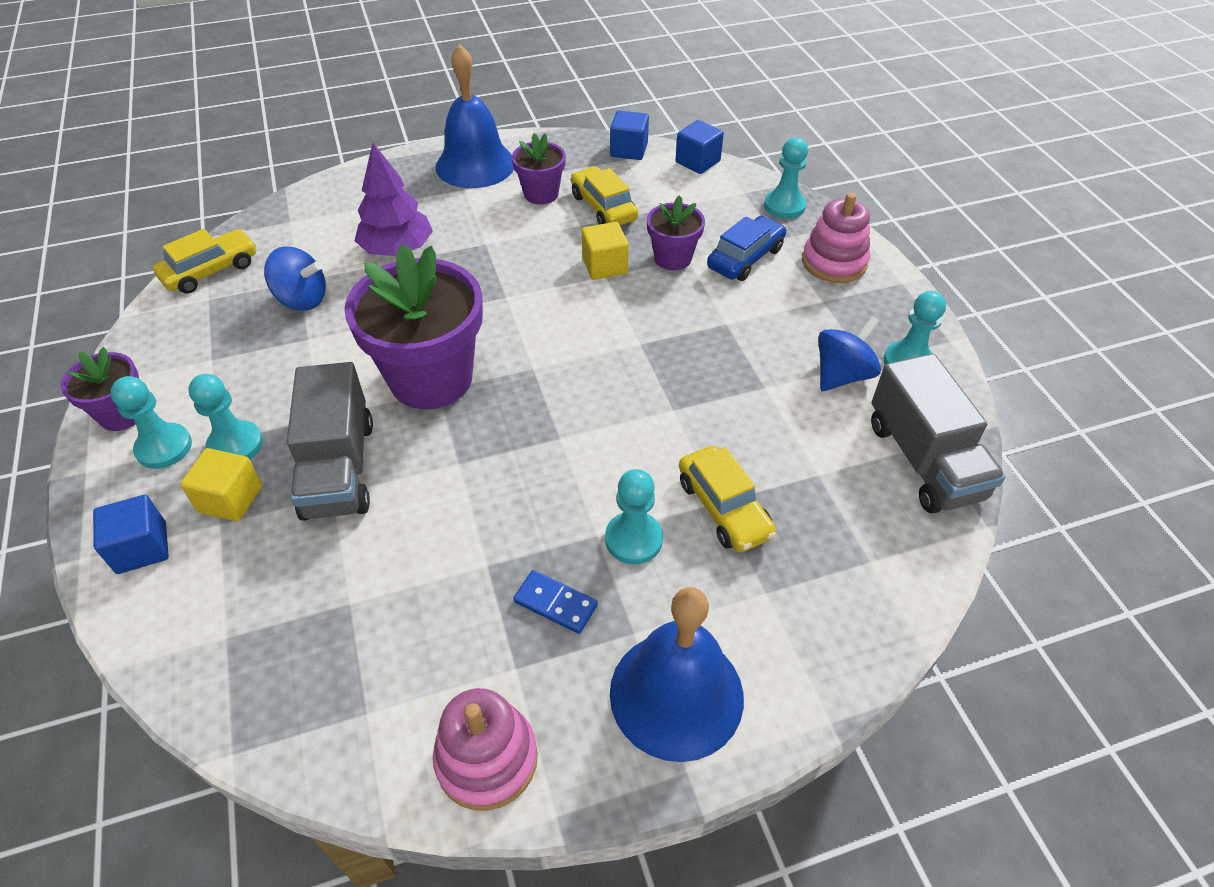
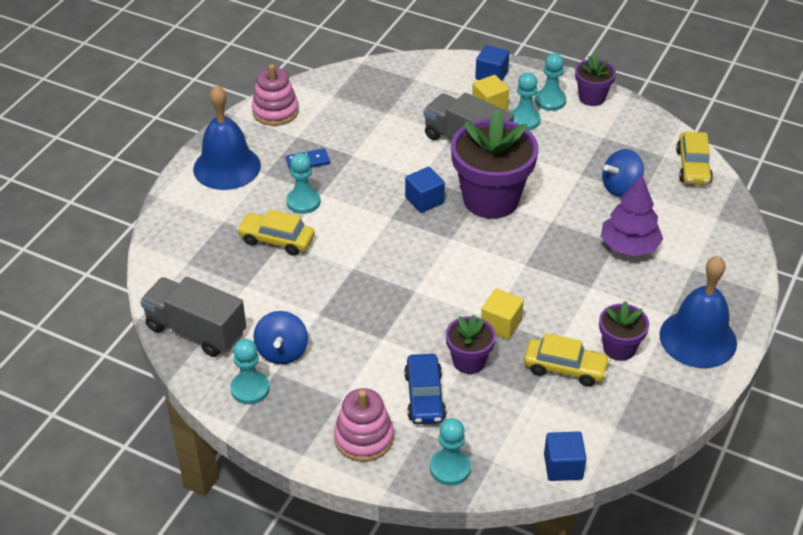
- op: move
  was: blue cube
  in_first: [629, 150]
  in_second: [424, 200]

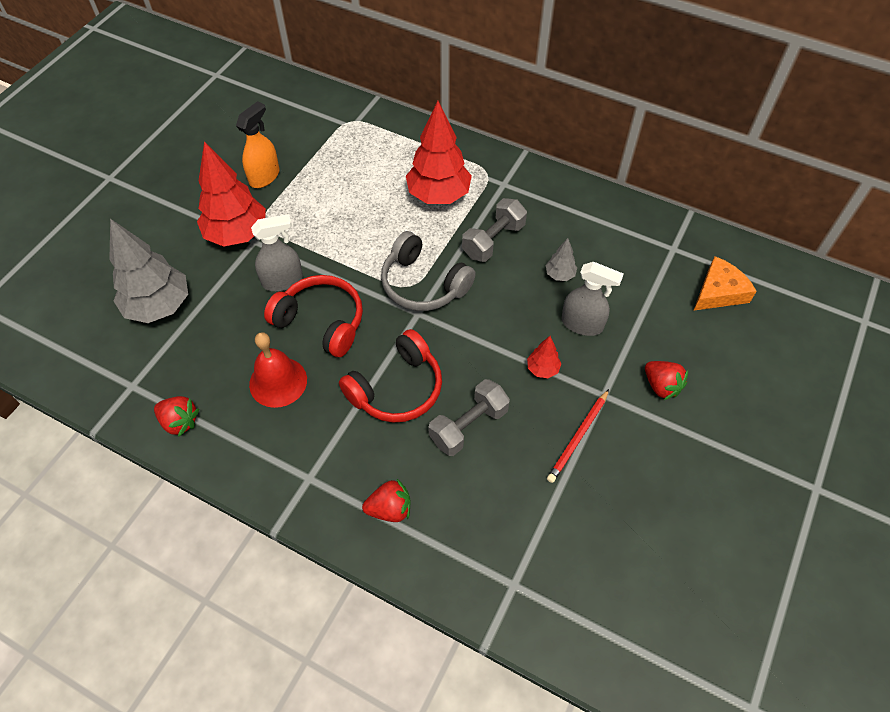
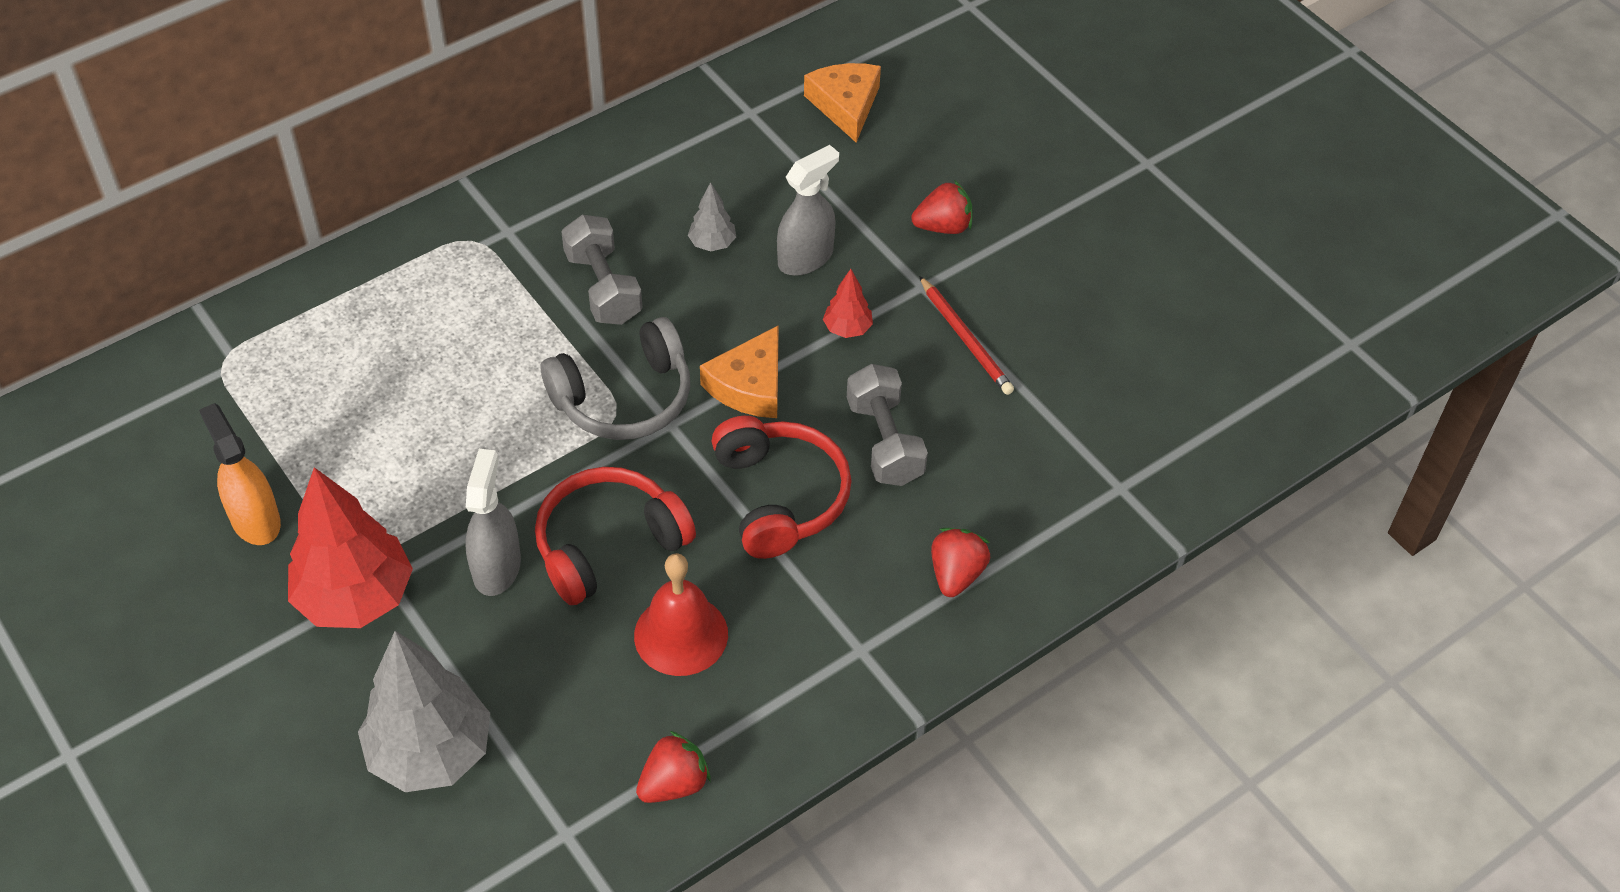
- op: delete
  was: red tree
  in_first: [438, 195]
- op: insert
  now: orange cheese
  in_second: [749, 385]

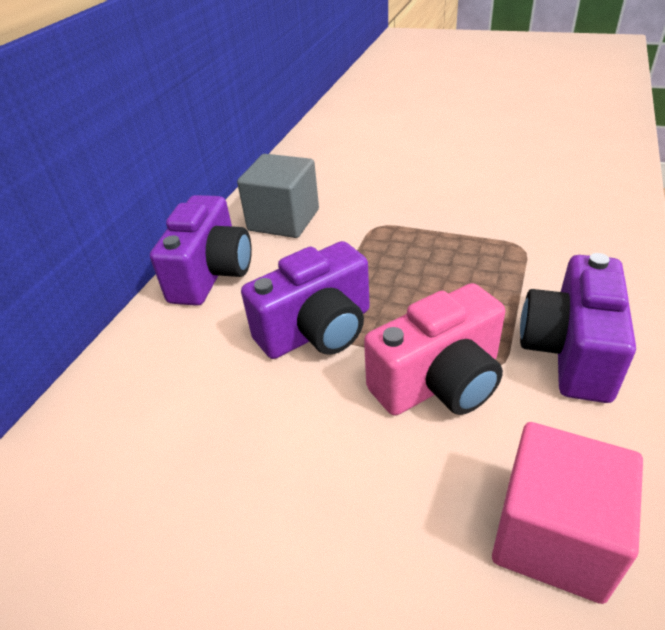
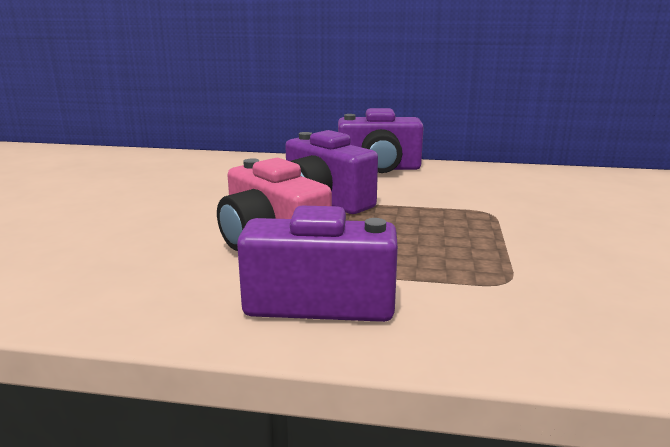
- op: delete
  was: grey cube
  in_first: [283, 220]
- op: delete
  was: pink cube
  in_first: [553, 536]

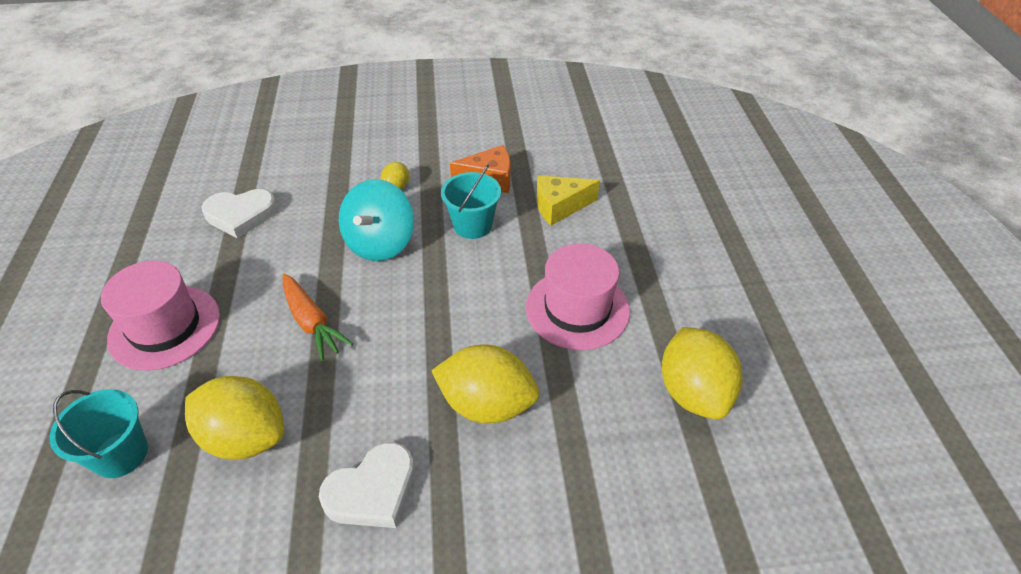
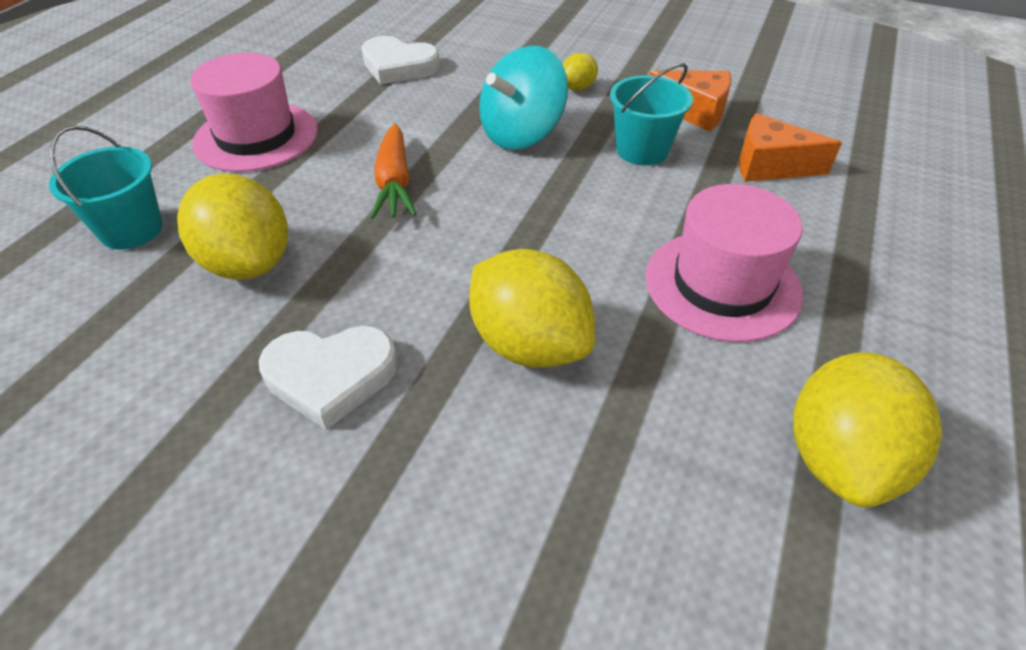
- op: recolor
  was: yellow cheese
  now: orange cheese
  in_first: [559, 207]
  in_second: [770, 165]

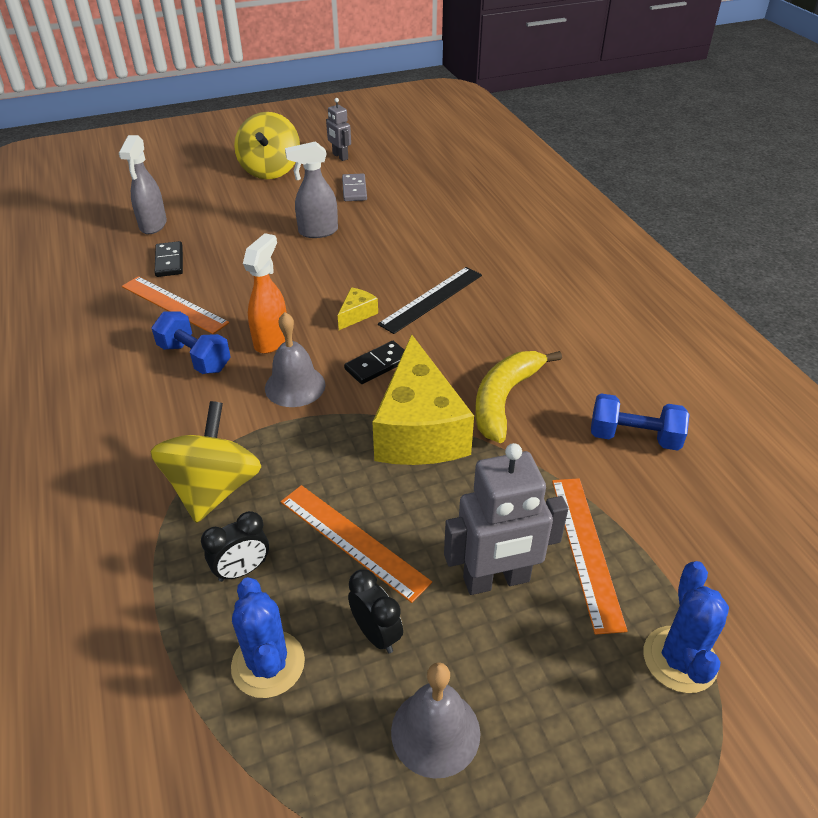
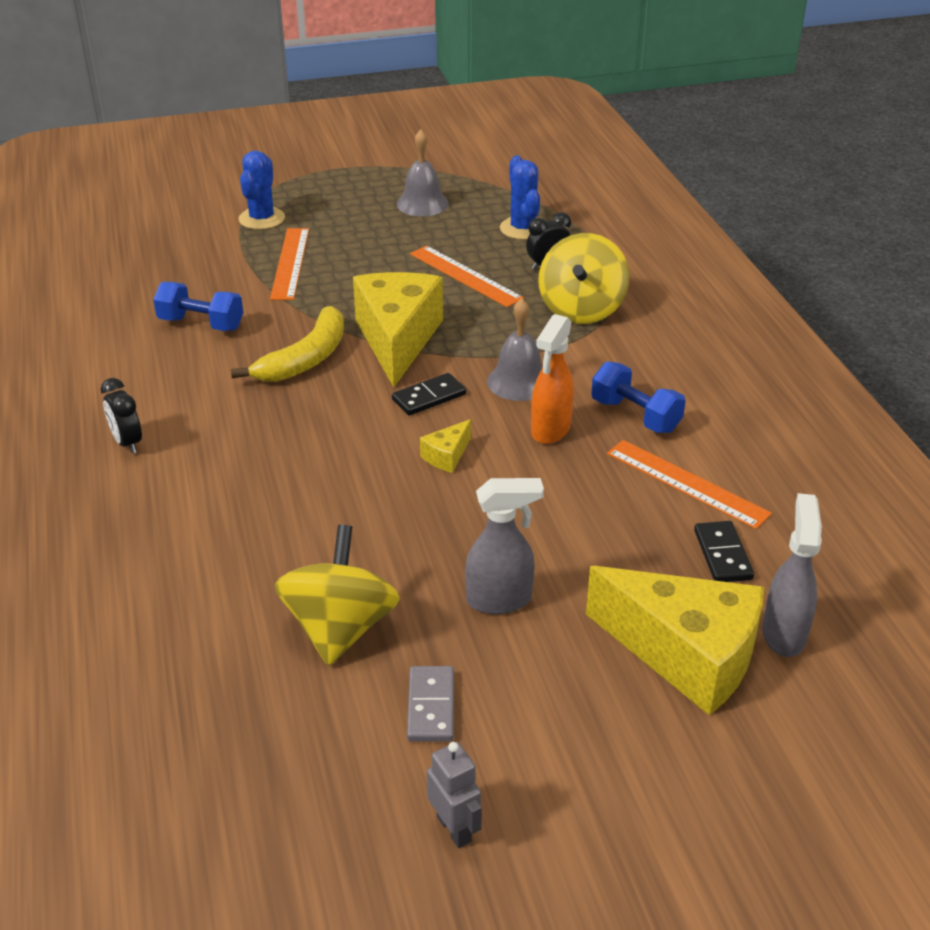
- op: delete
  was: black ruler
  in_first: [431, 299]
- op: delete
  was: grey robot
  in_first: [496, 580]
- op: insert
  now: yellow cheese
  in_second: [686, 655]
- op: move
  was: yellow spinning top
  in_first: [270, 170]
  in_second: [340, 628]
- op: move
  was: black clock
  in_first: [376, 634]
  in_second: [127, 443]

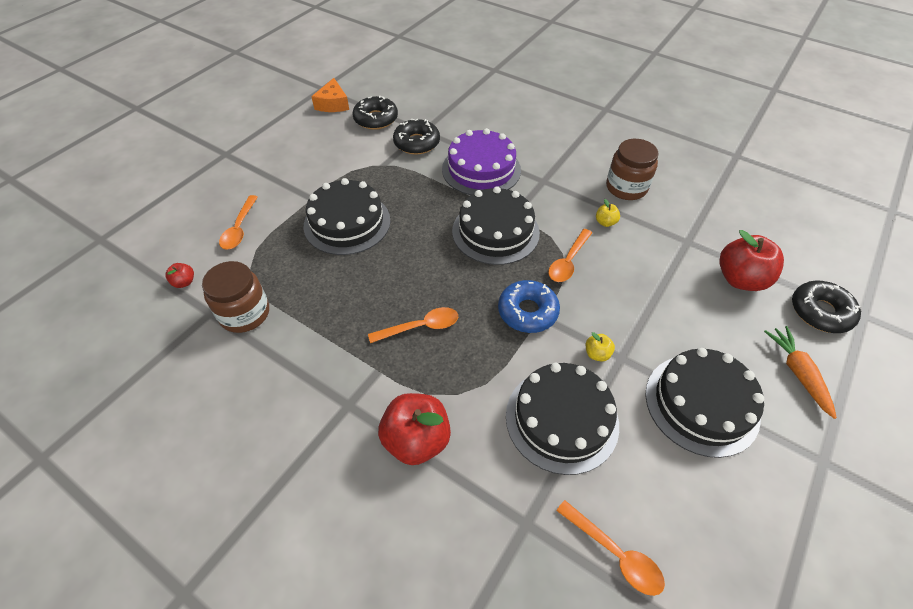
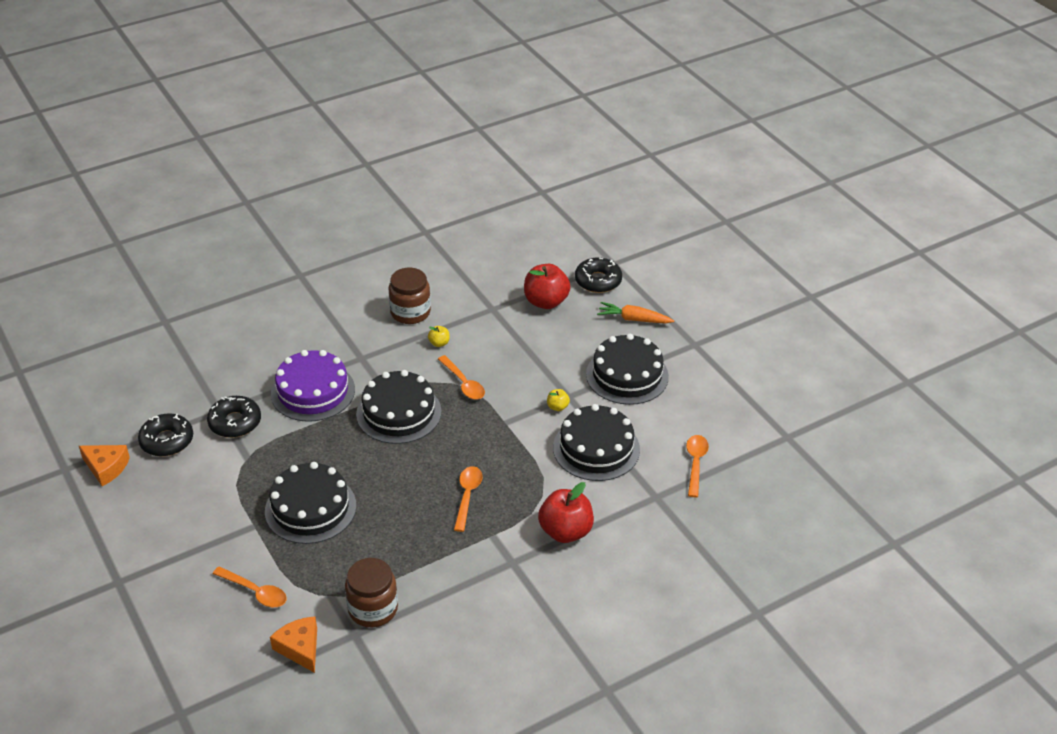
- op: delete
  was: blue donut
  in_first: [527, 312]
- op: replace
  was: red apple
  now: orange cheese
  in_first: [184, 282]
  in_second: [300, 648]
- op: rotate
  was: orange spoon
  in_first: [615, 553]
  in_second: [695, 463]
  clockwise: -60

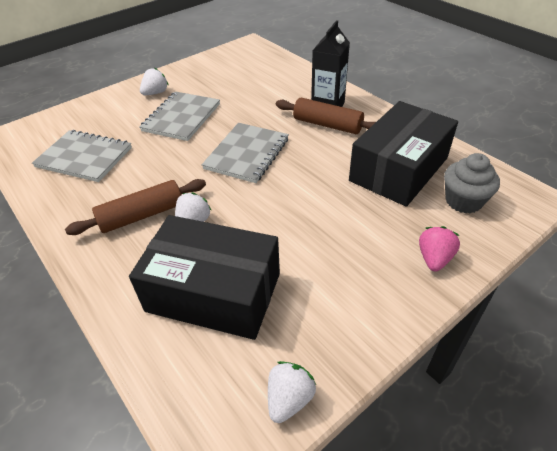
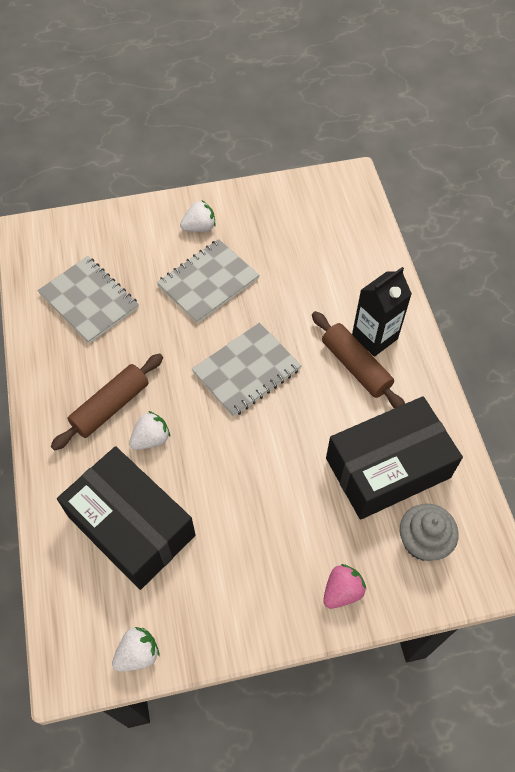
- op: rotate
  was: brown rolling pin
  in_first: [142, 215]
  in_second: [110, 406]
  clockwise: -45

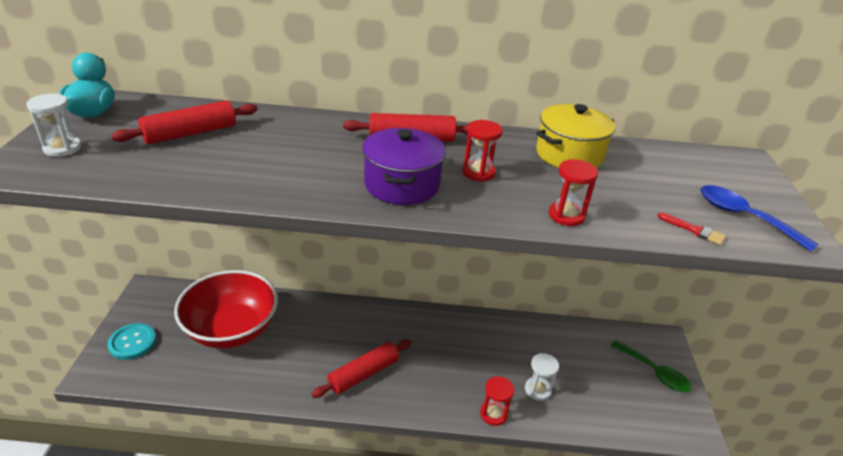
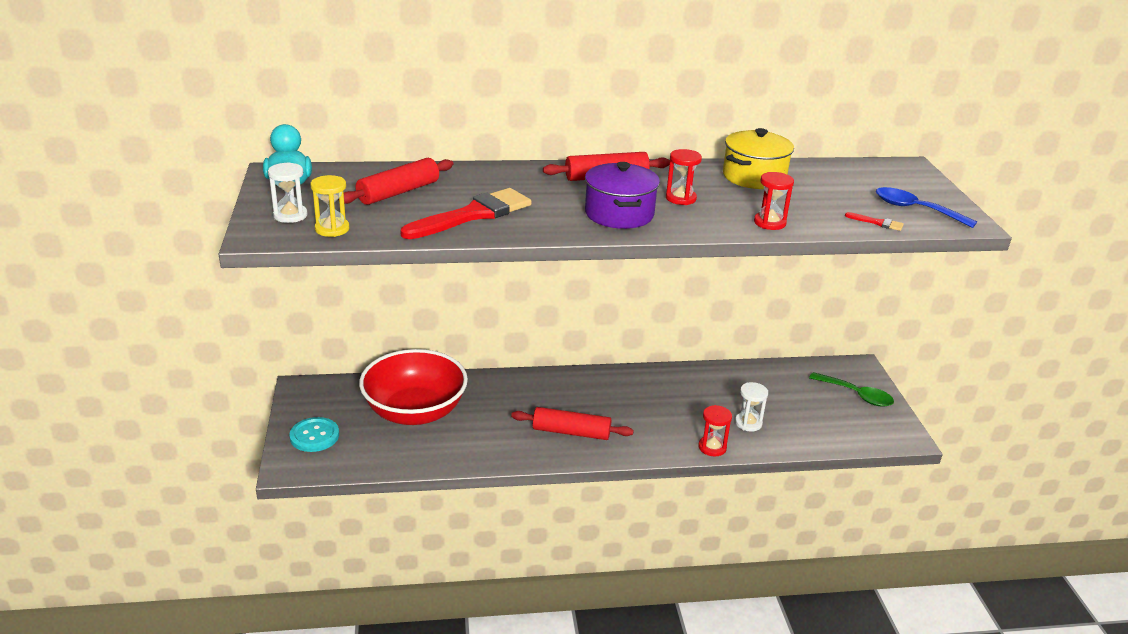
- op: insert
  now: yellow hourglass
  in_second: [332, 229]
- op: insert
  now: red brush
  in_second: [473, 215]
- op: rotate
  was: red rolling pin
  in_first: [363, 374]
  in_second: [571, 432]
  clockwise: 60

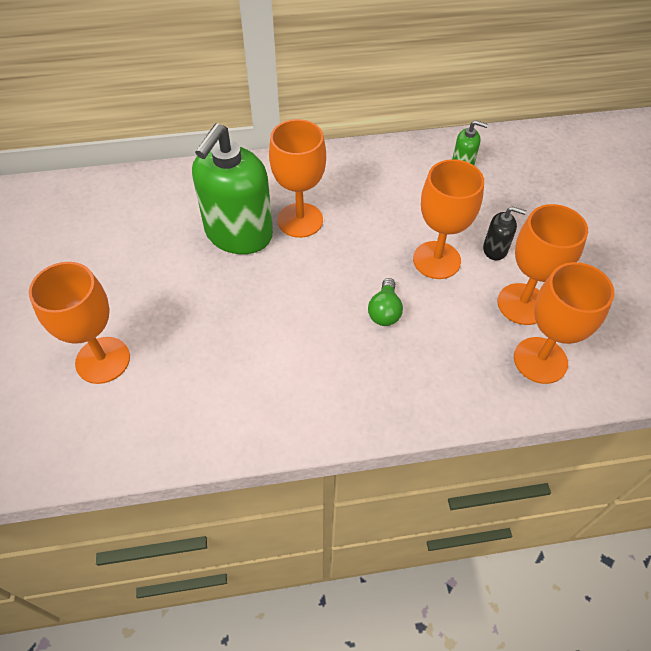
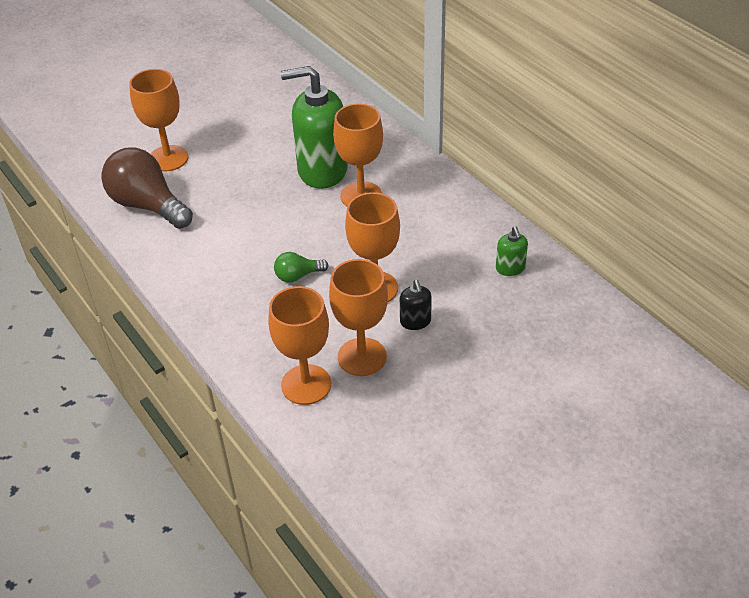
- op: insert
  now: brown light bulb
  in_second: [148, 205]

